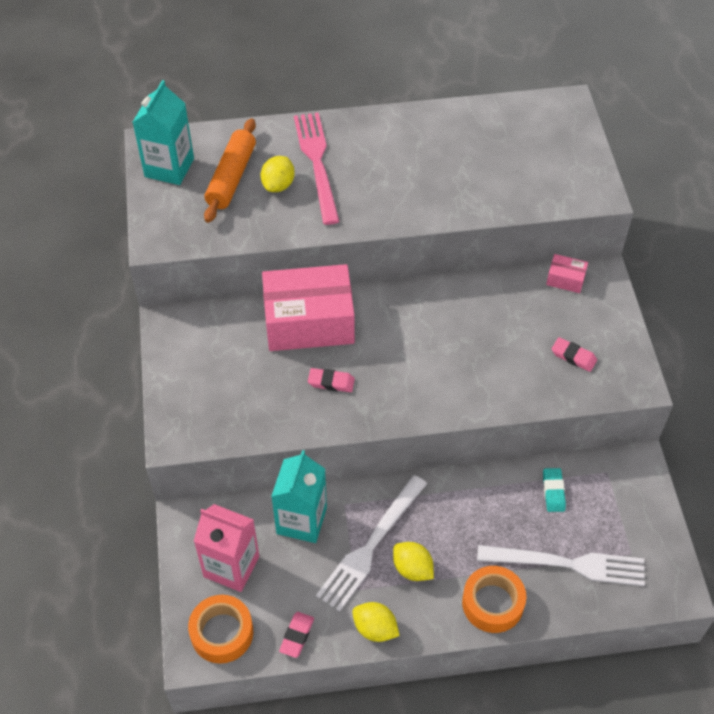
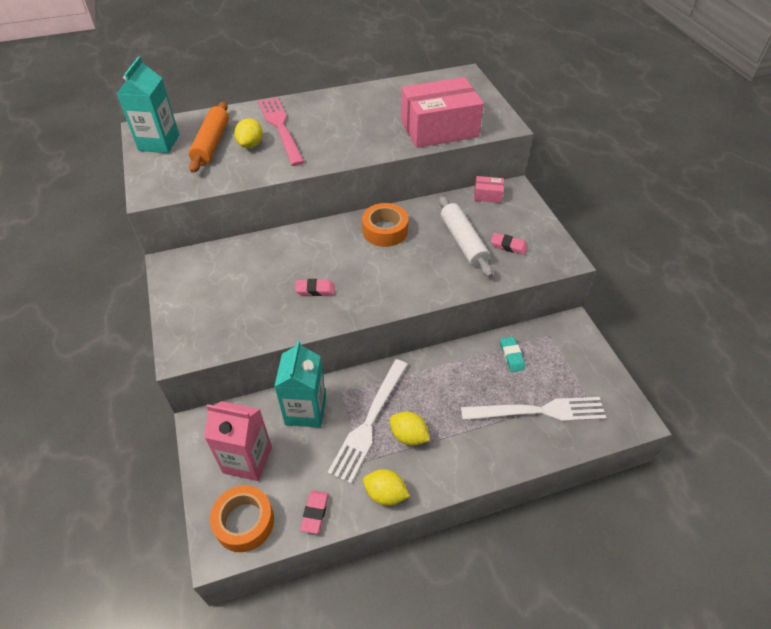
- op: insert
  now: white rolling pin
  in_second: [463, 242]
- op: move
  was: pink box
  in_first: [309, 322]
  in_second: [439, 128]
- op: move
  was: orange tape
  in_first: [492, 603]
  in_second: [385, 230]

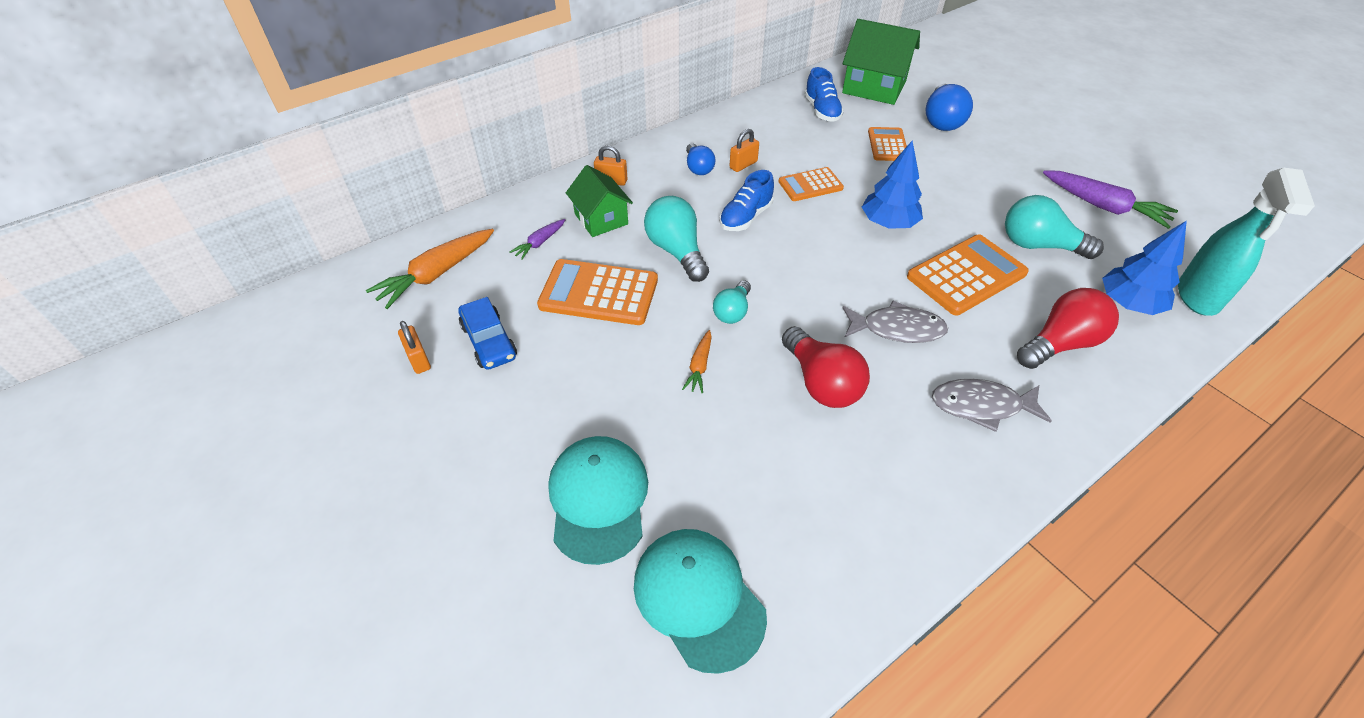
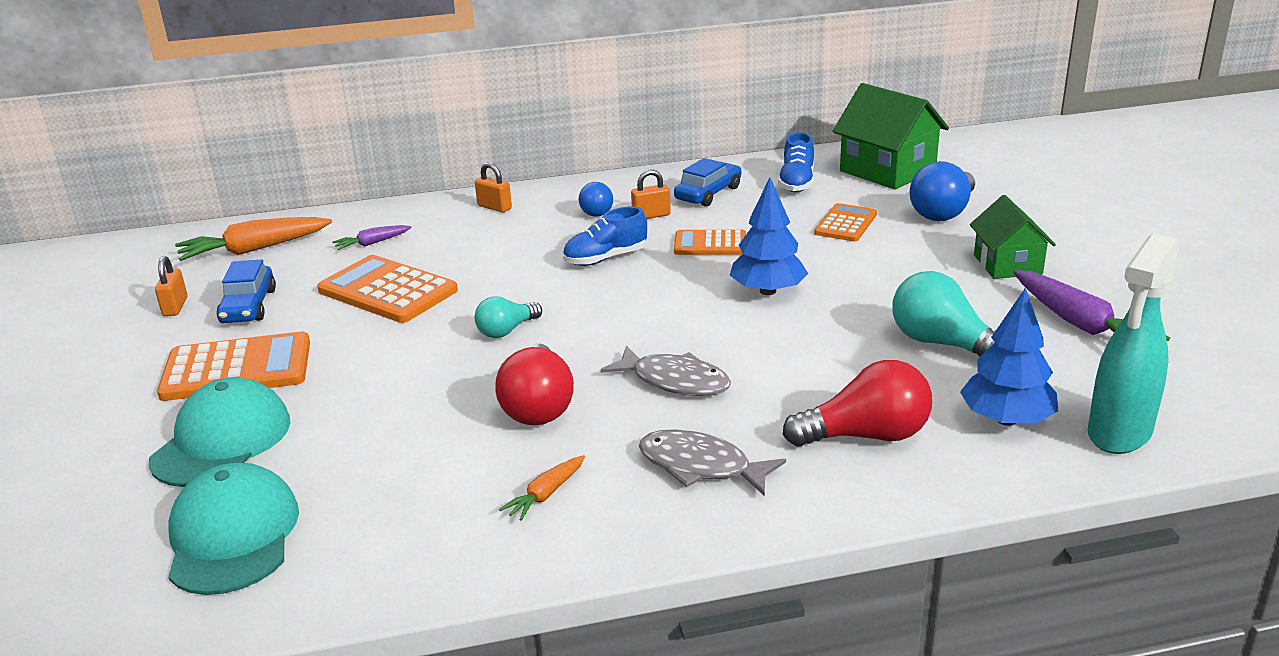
- op: delete
  was: turquoise light bulb
  in_first: [677, 251]
- op: insert
  now: blue car
  in_second: [708, 193]
- op: move
  was: green house
  in_first: [601, 219]
  in_second: [1007, 264]
- op: move
  was: orange carrot
  in_first: [699, 366]
  in_second: [546, 494]
- op: move
  was: orange calculator
  in_first: [966, 275]
  in_second: [237, 369]

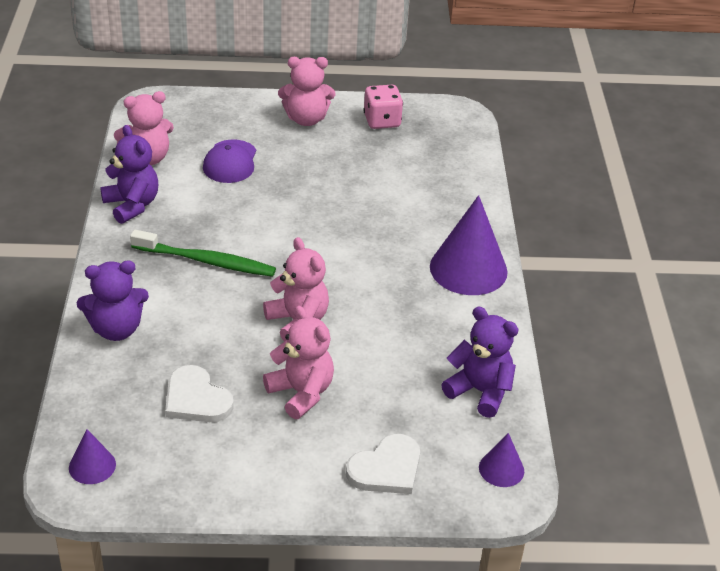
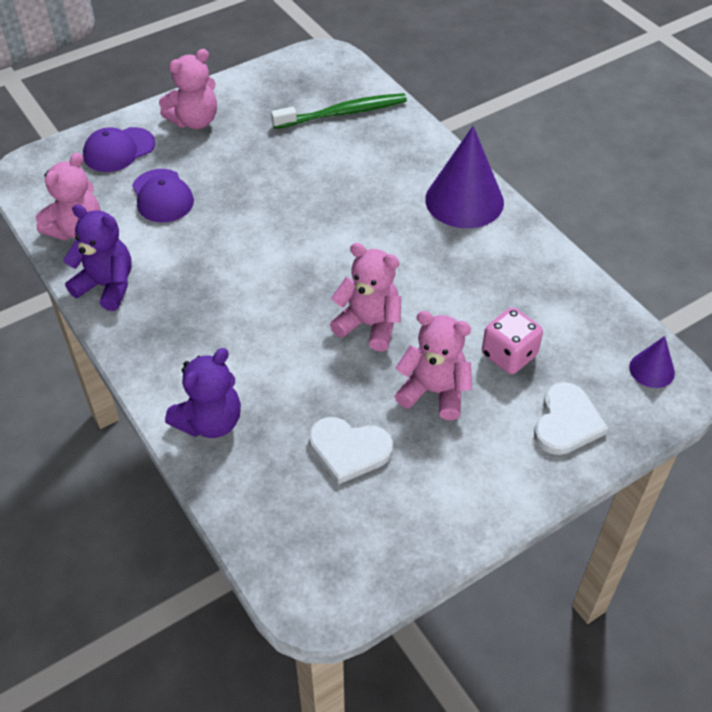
- op: delete
  was: purple cone
  in_first: [92, 466]
- op: delete
  was: purple teddy bear
  in_first: [480, 391]
- op: insert
  now: purple cap
  in_second: [119, 150]
- op: move
  was: green toothbrush
  in_first: [206, 261]
  in_second: [342, 113]
- op: move
  was: pink dice
  in_first: [382, 121]
  in_second: [509, 355]

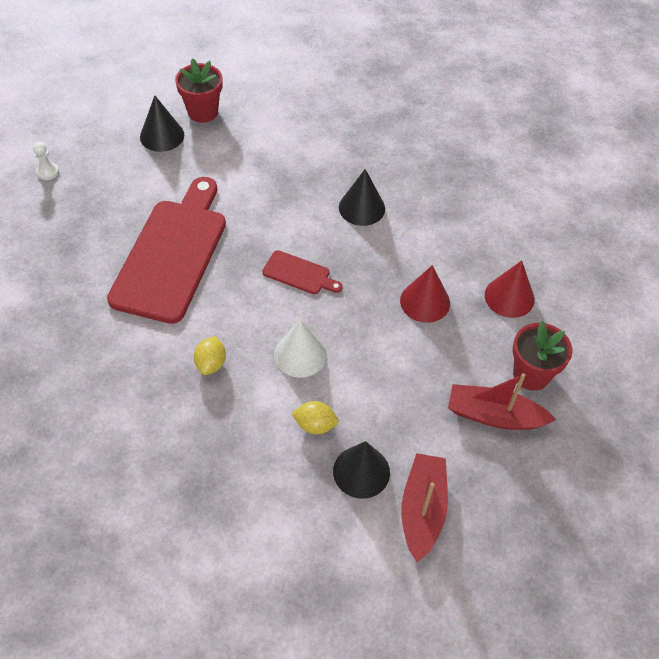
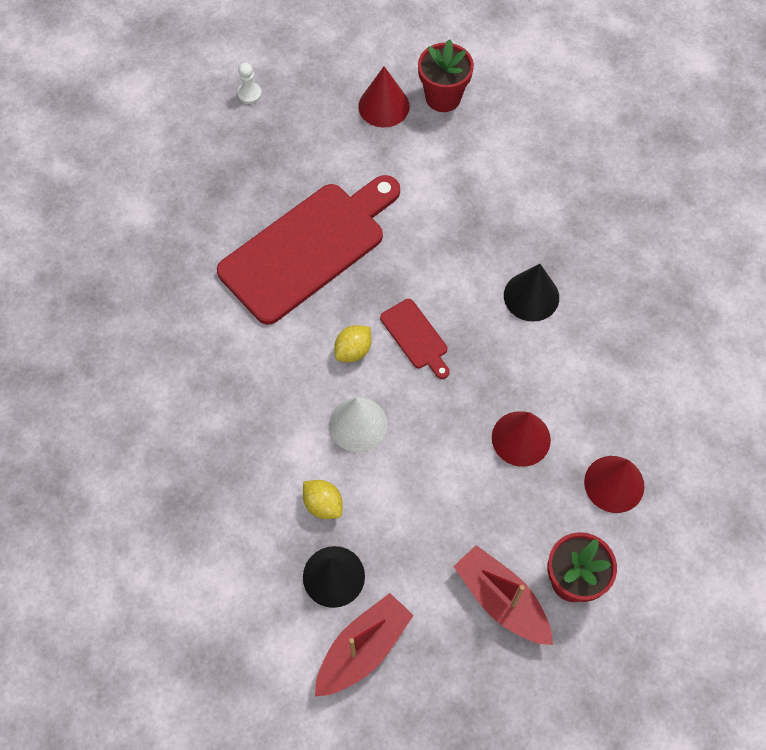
- op: move
  was: yellow lemon
  in_first: [211, 363]
  in_second: [353, 350]
- op: recolor
  was: black cone
  now: red cone
  in_first: [162, 135]
  in_second: [384, 106]

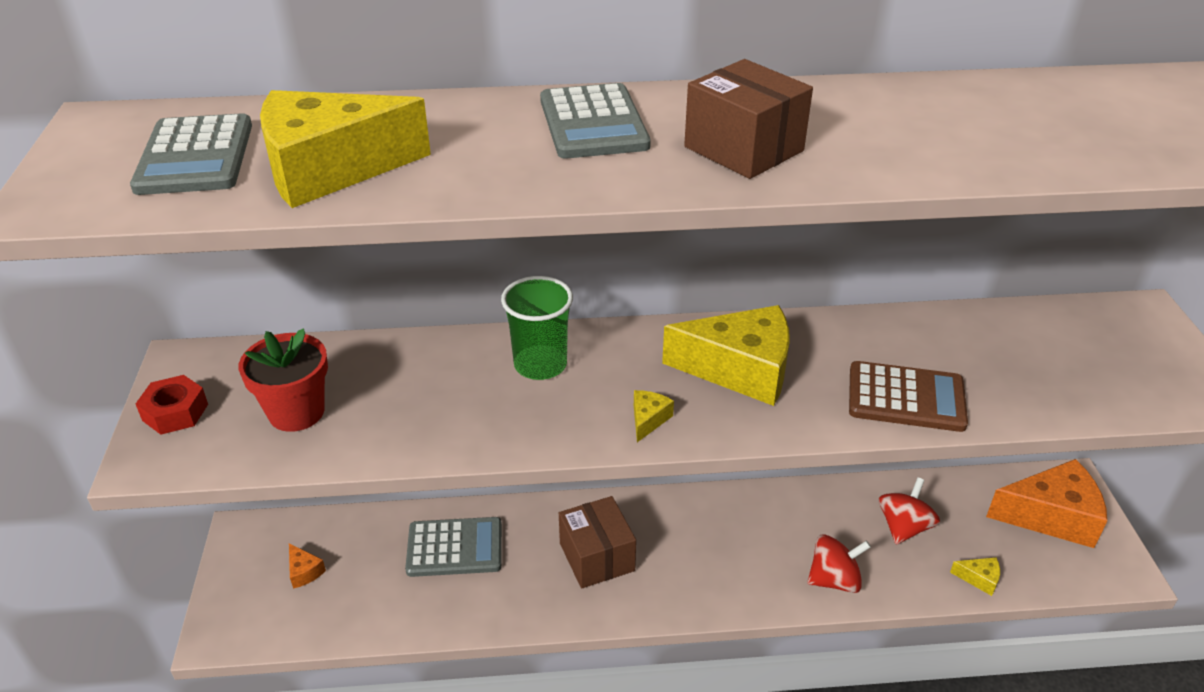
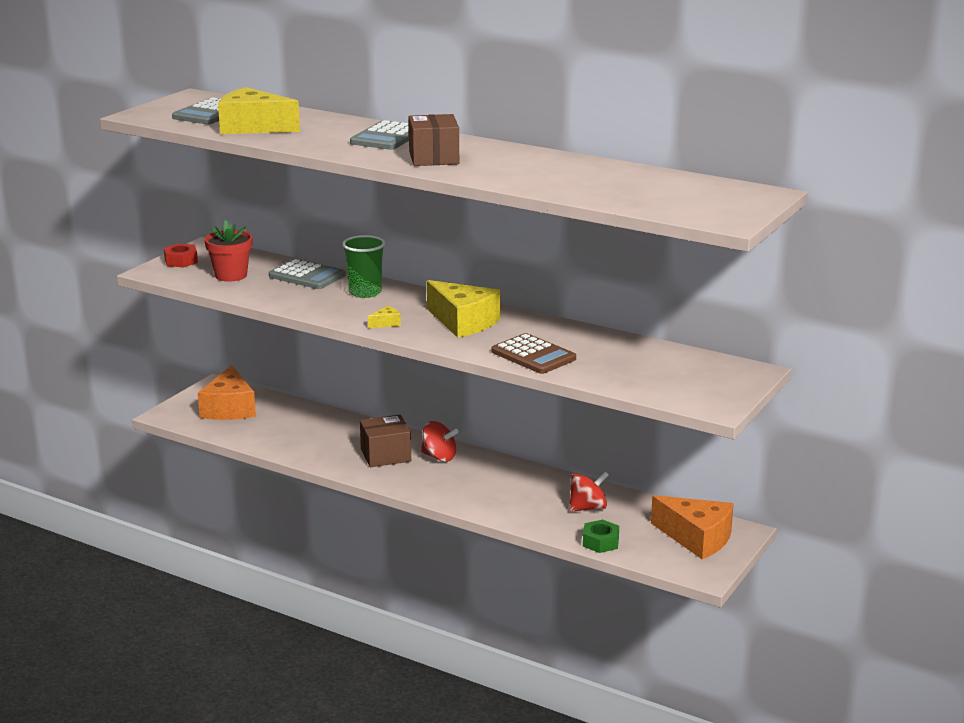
- op: move
  was: grey calculator
  in_first: [455, 547]
  in_second: [307, 276]
- op: move
  was: red spinning top
  in_first: [834, 580]
  in_second: [439, 457]
- op: replace
  was: yellow cheese
  now: green nut
  in_first: [979, 579]
  in_second: [600, 542]
- op: rotate
  was: brown box
  in_first: [597, 557]
  in_second: [385, 455]
  clockwise: 60
- op: resize
  was: orange cheese
  in_first: [304, 571]
  in_second: [229, 408]
  ratio: 2.43

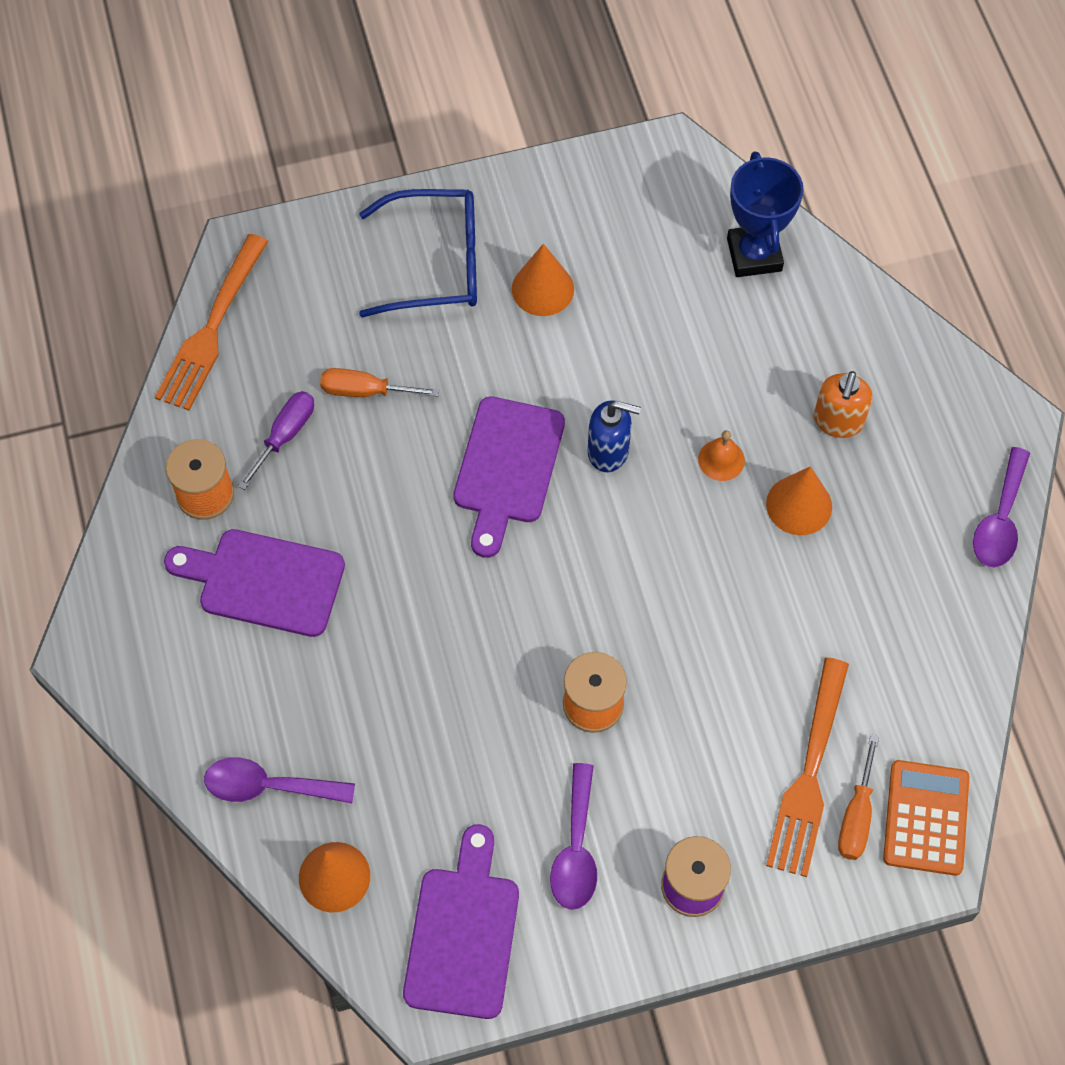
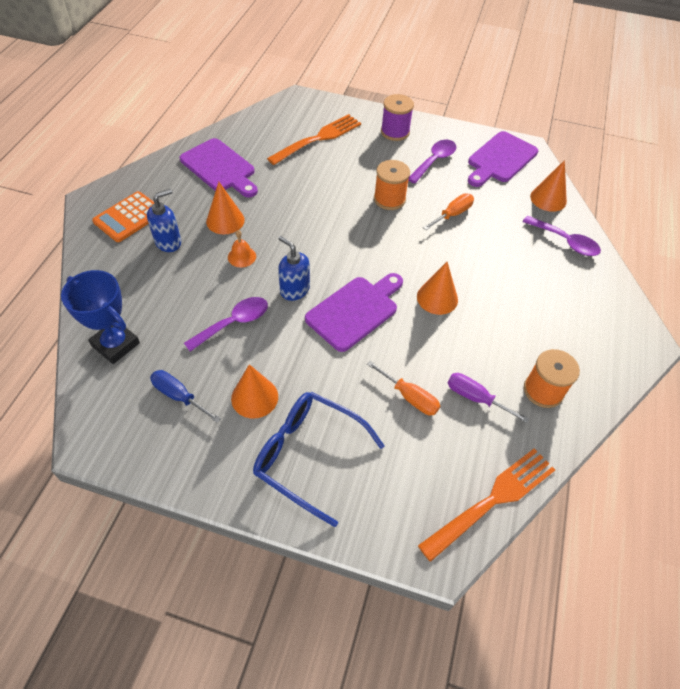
- op: insert
  now: blue screwdriver
  in_second: [179, 396]
- op: insert
  now: orange cone
  in_second: [437, 298]
- op: move
  was: purple cutting board
  in_first: [264, 581]
  in_second: [220, 168]
- op: move
  was: orange screwdriver
  in_first: [856, 816]
  in_second: [452, 214]
- op: move
  was: orange calculator
  in_first: [925, 818]
  in_second: [129, 217]
- op: move
  was: purple spoon
  in_first: [1000, 519]
  in_second: [233, 323]
- op: recolor
  was: orange soap dispenser
  now: blue soap dispenser
  in_first: [838, 421]
  in_second: [168, 242]
- op: rotate
  was: purple screwdriver
  in_first: [285, 435]
  in_second: [475, 398]
  clockwise: 60
- op: rotate
  was: blue trophy
  in_first: [754, 254]
  in_second: [115, 344]
  clockwise: -75

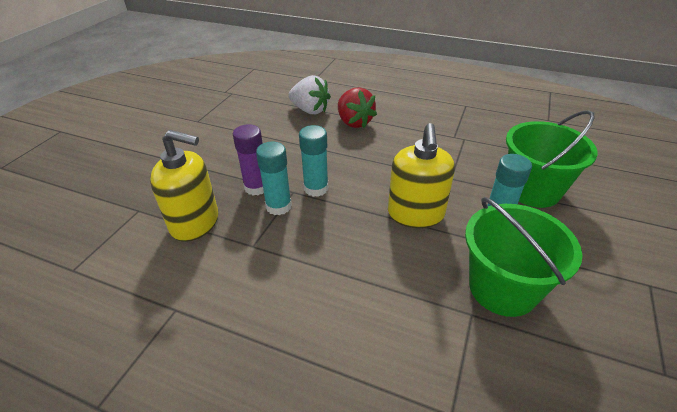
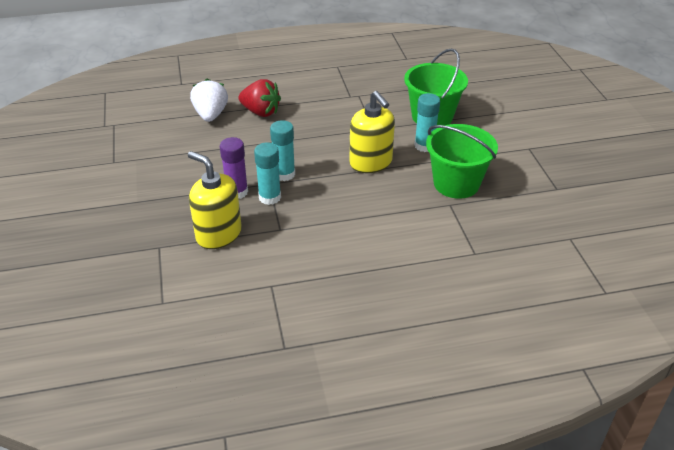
- op: rotate
  was: yellow soap dispenser
  in_first: [195, 223]
  in_second: [218, 234]
  clockwise: -120
- op: rotate
  was: white strawberry
  in_first: [310, 110]
  in_second: [211, 115]
  clockwise: -90

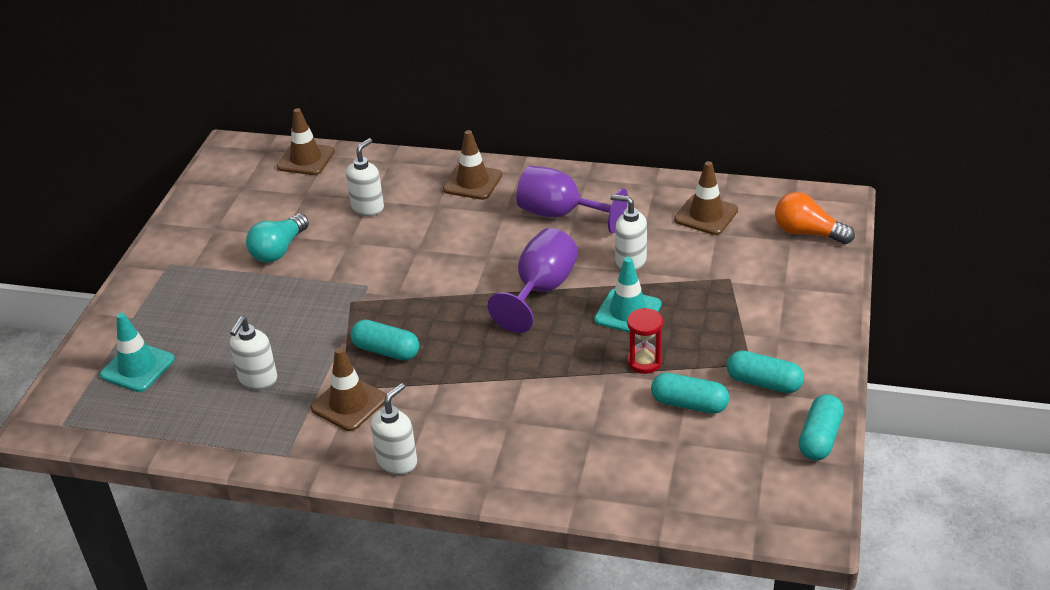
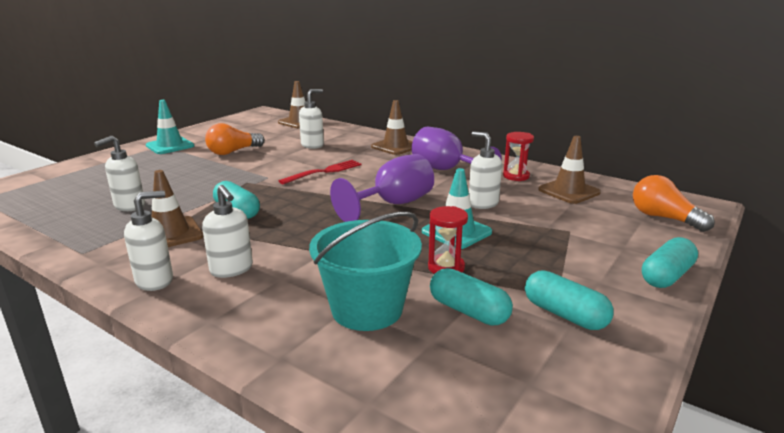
- op: insert
  now: white soap dispenser
  in_second: [232, 269]
- op: insert
  now: red fork
  in_second: [324, 172]
- op: insert
  now: turquoise bucket
  in_second: [367, 309]
- op: insert
  now: red hourglass
  in_second: [516, 176]
- op: move
  was: turquoise traffic cone
  in_first: [137, 367]
  in_second: [170, 146]
- op: move
  was: turquoise capsule
  in_first: [819, 438]
  in_second: [666, 276]
- op: recolor
  was: turquoise light bulb
  now: orange light bulb
  in_first: [279, 250]
  in_second: [233, 152]

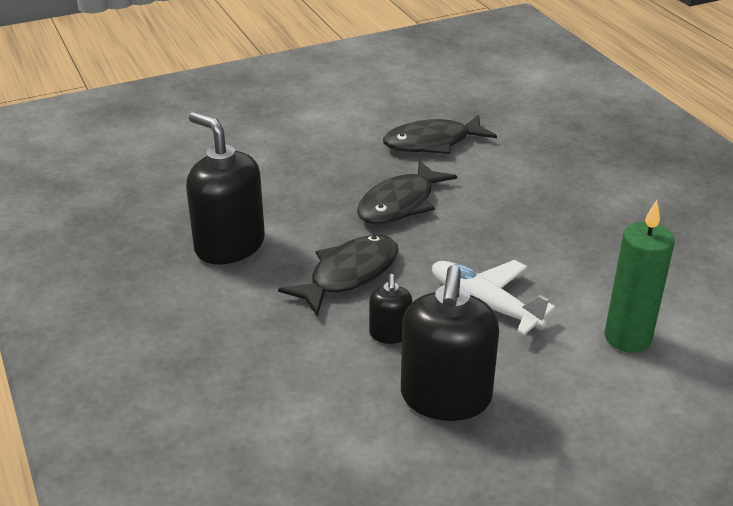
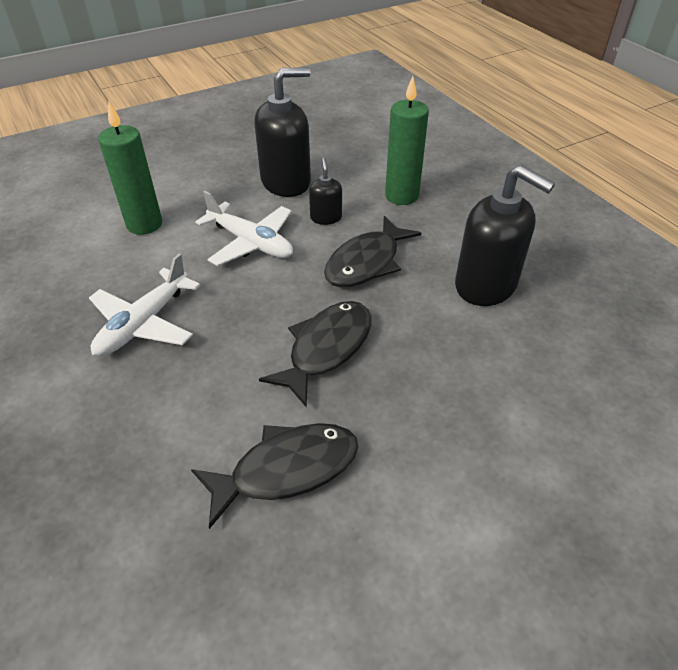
- op: insert
  now: white plane
  in_second: [144, 323]
- op: insert
  now: green candle
  in_second: [401, 196]
- op: rotate
  was: black soap dispenser
  in_first: [445, 397]
  in_second: [286, 182]
  clockwise: 60

